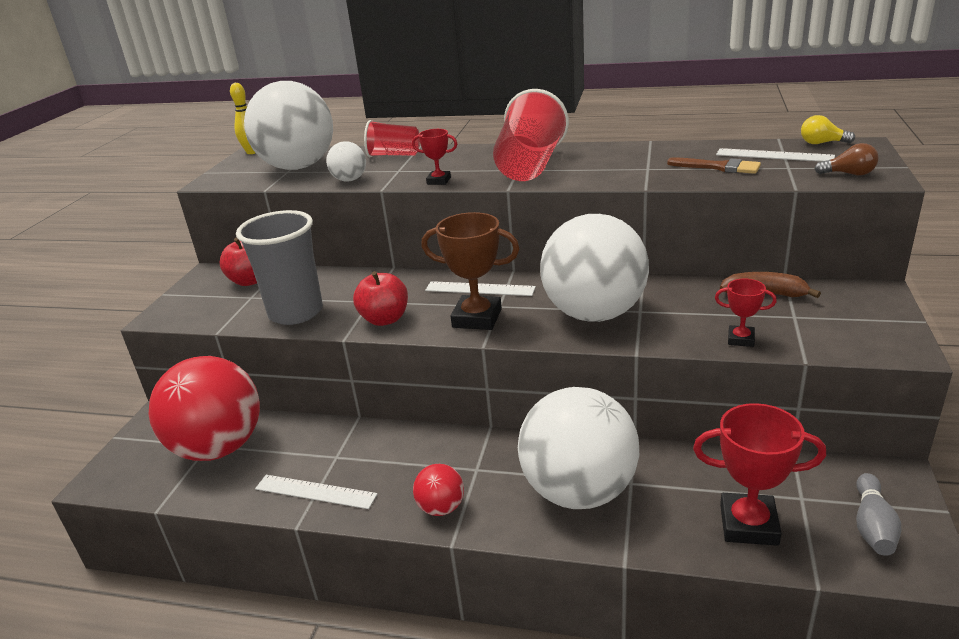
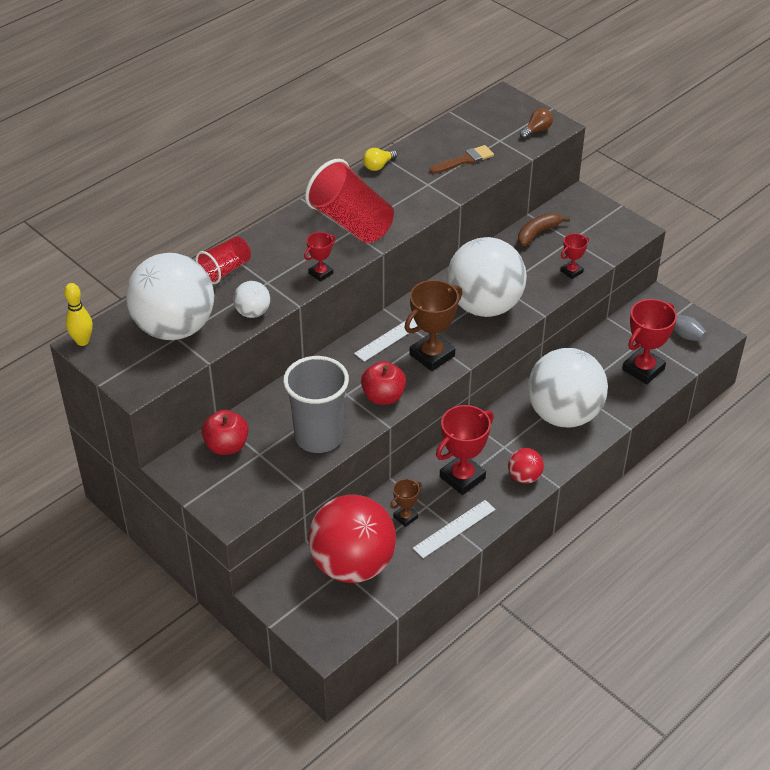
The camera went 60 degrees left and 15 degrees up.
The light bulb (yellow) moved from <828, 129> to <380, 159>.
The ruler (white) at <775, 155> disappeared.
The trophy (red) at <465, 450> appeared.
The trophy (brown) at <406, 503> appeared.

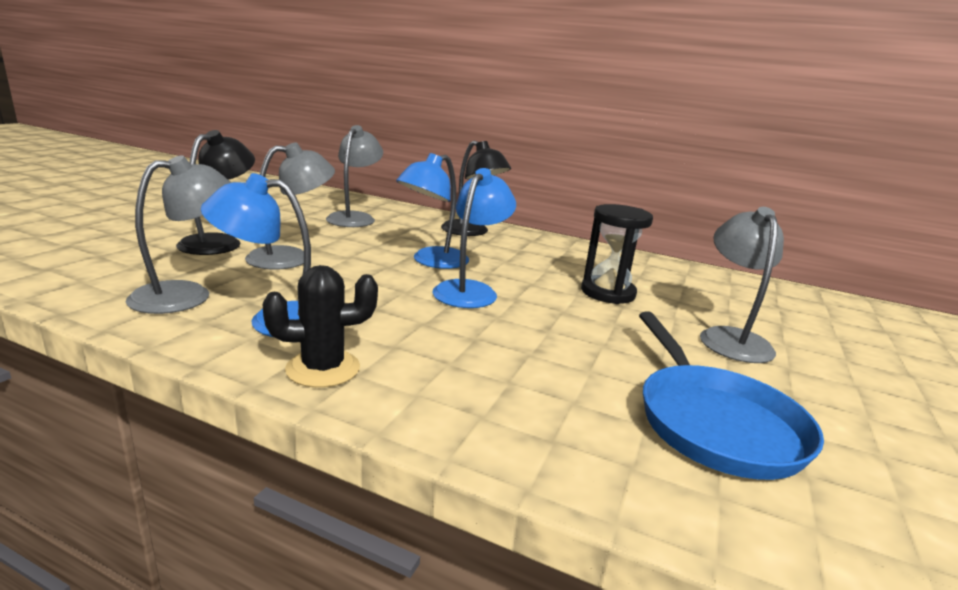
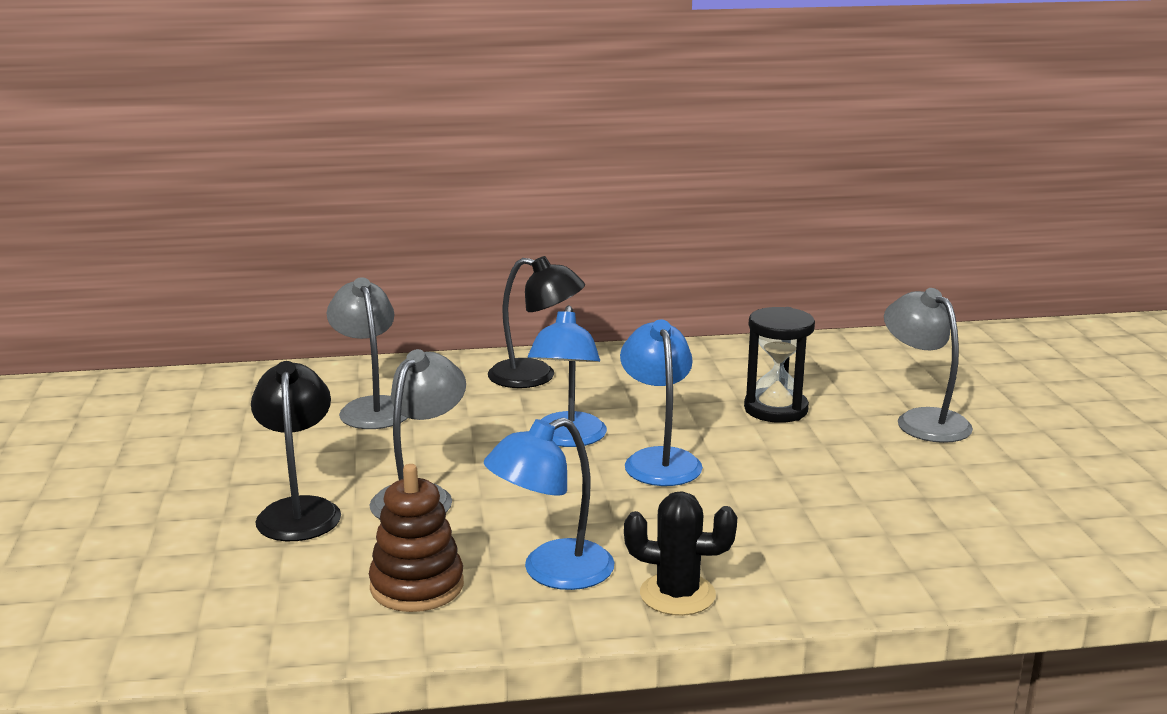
The camera went 30 degrees left and 0 degrees up.
The lamp (grey) at <179, 234> was replaced by the stacking toy (brown) at <416, 538>.
The cactus (black) at <320, 326> turned 60 degrees clockwise.
The pan (blue) at <731, 396> disappeared.

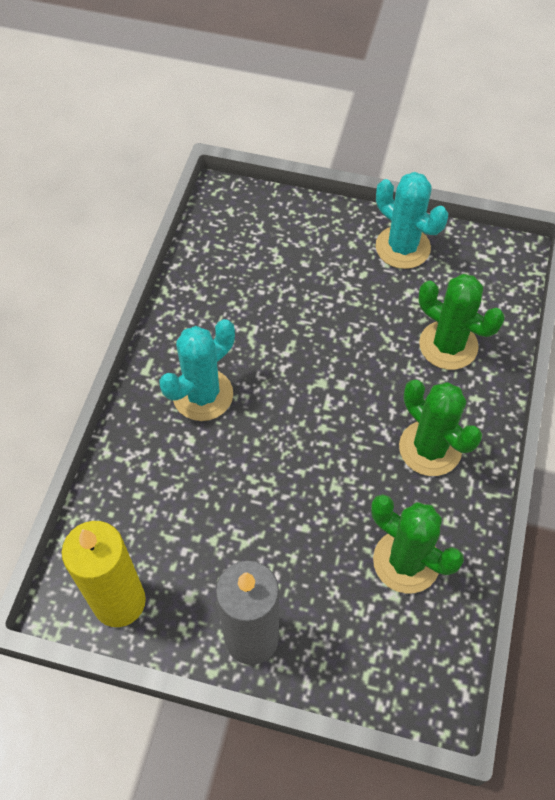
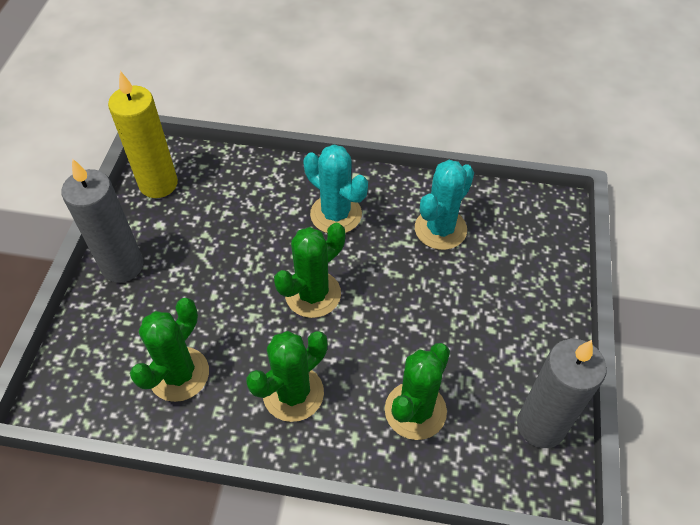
The camera went 85 degrees right and 5 degrees down.
The cactus (turquoise) moved from <412, 220> to <444, 205>.
The cactus (green) at <309, 270> appeared.
The candle (grey) at <562, 393> appeared.

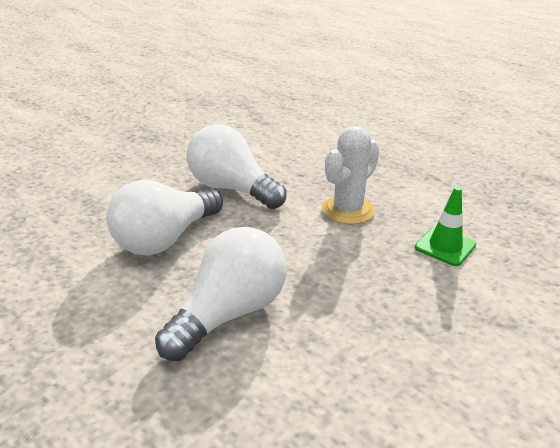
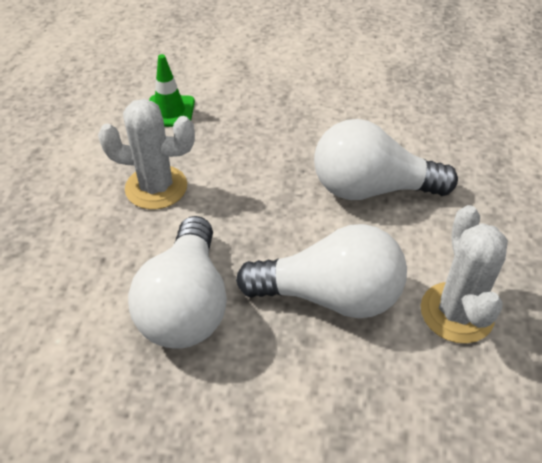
The camera went 125 degrees left and 15 degrees up.
The cactus (white) at <464, 274> appeared.

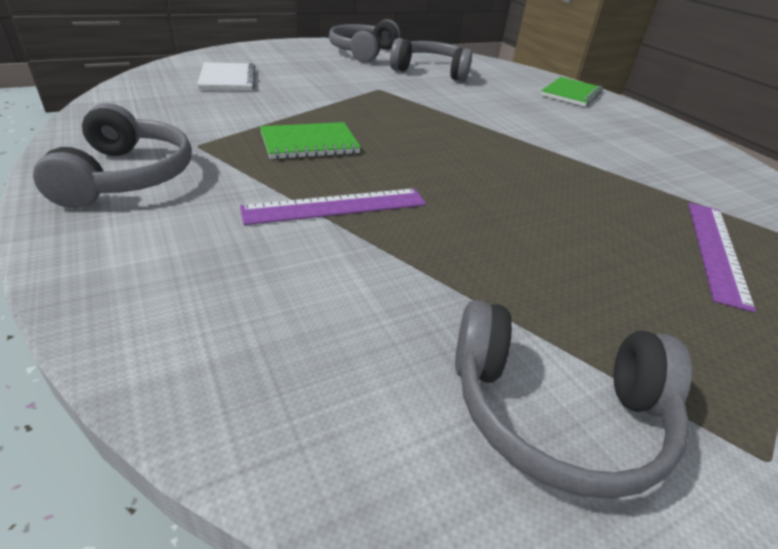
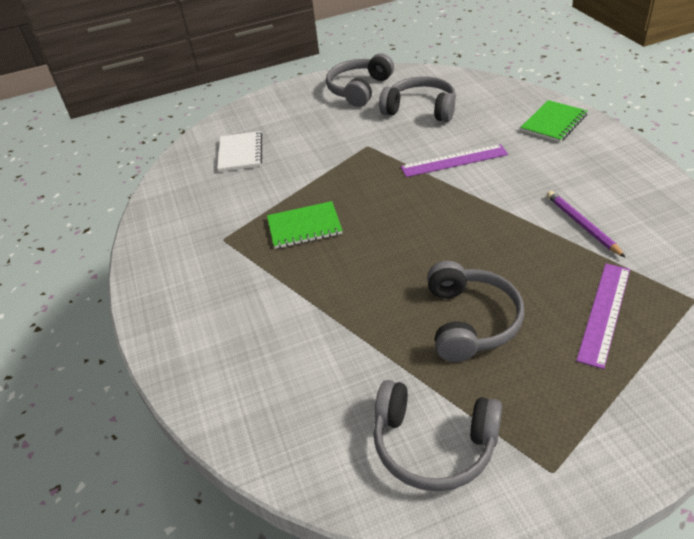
The camera went 15 degrees right and 5 degrees up.
The headphones (grey) moved from <112, 155> to <476, 311>.
The ruler (purple) moved from <333, 206> to <454, 160>.
The pencil (purple) at <586, 224> appeared.

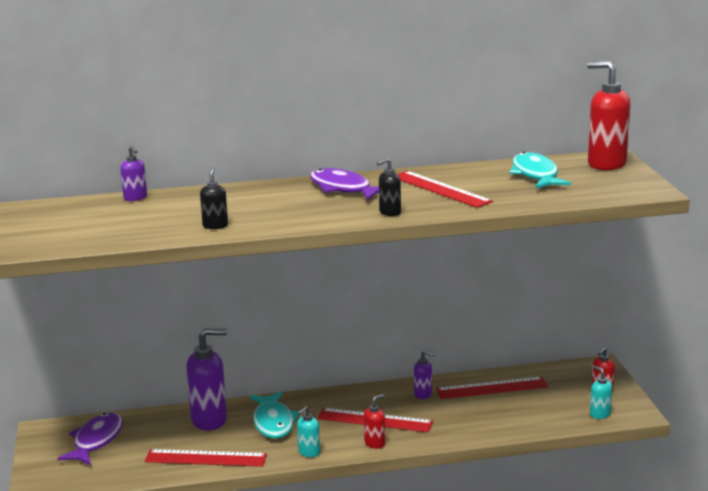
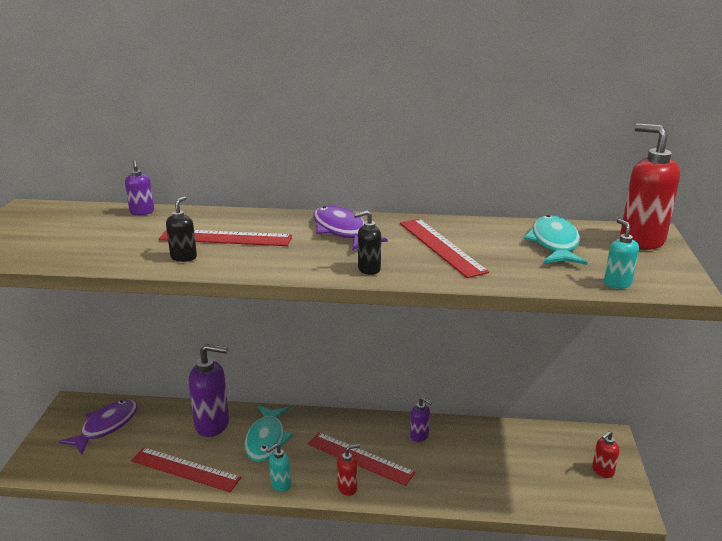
The camera went 15 degrees right and 5 degrees up.
The soap dispenser (turquoise) moved from <601, 392> to <621, 254>.
The ruler (red) moved from <492, 387> to <225, 237>.

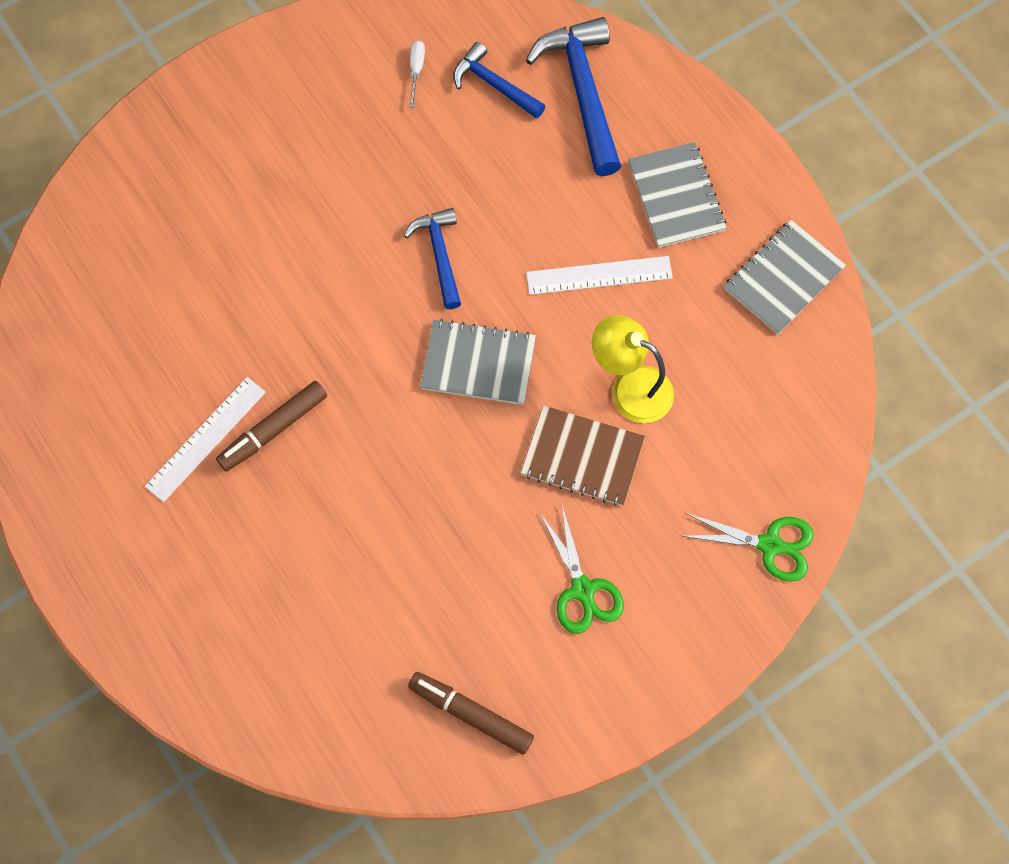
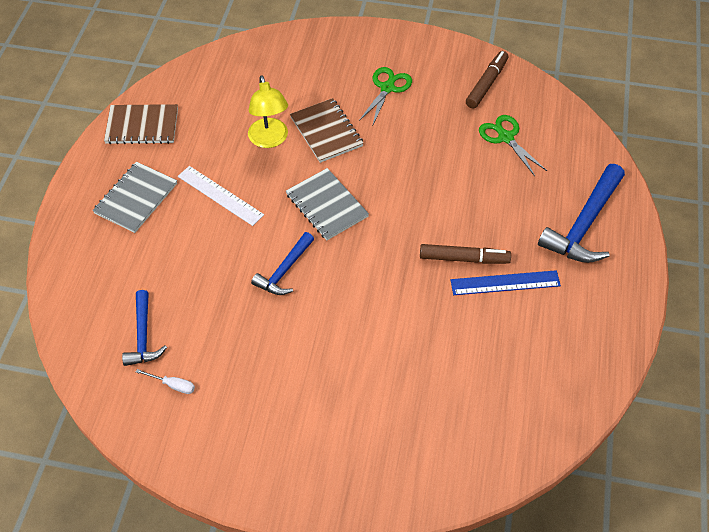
The camera went 135 degrees left and 15 degrees down.
The hammer (blue) moved from <573, 96> to <581, 213>.
The screwdriver (white) at <417, 74> turned 120 degrees counterclockwise.
The notebook (grey) at <785, 277> became the notebook (brown) at <141, 124>.
The ruler (white) at <205, 439> became the ruler (blue) at <506, 282>.
The scissors (green) moved from <748, 547> to <513, 145>.
The marker (brown) at <471, 713> turned 135 degrees counterclockwise.

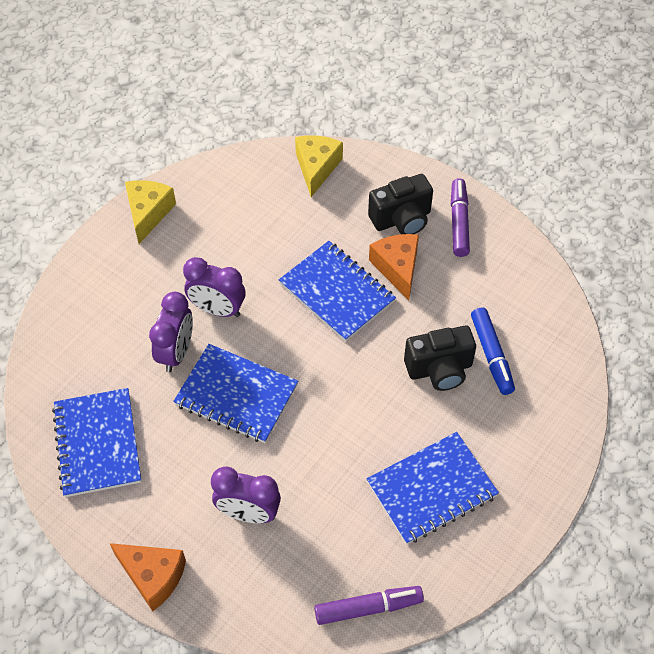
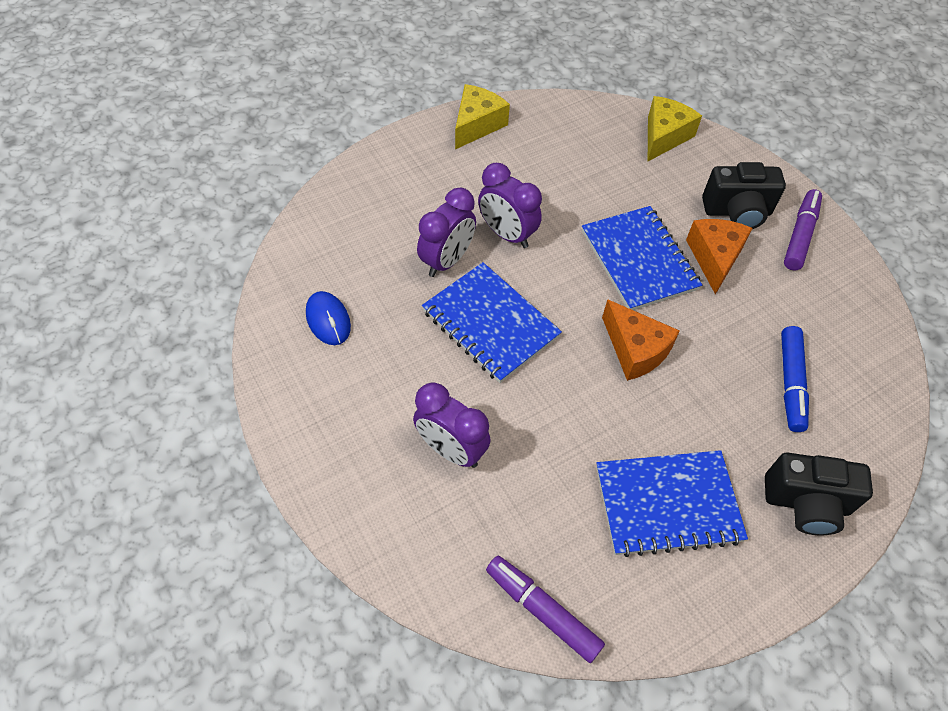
The camera went 20 degrees right and 0 degrees up.
The camera (black) moved from <440, 358> to <819, 493>.
The notebook (blue) at <96, 442> was replaced by the mouse (blue) at <328, 318>.
The cheese (orange) moved from <148, 577> to <641, 340>.
The marker (purple) at <369, 605> turned 150 degrees counterclockwise.

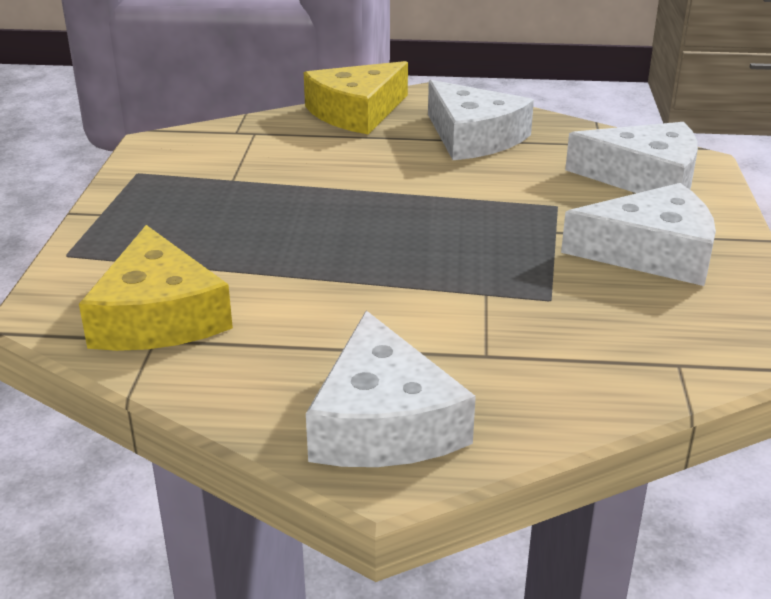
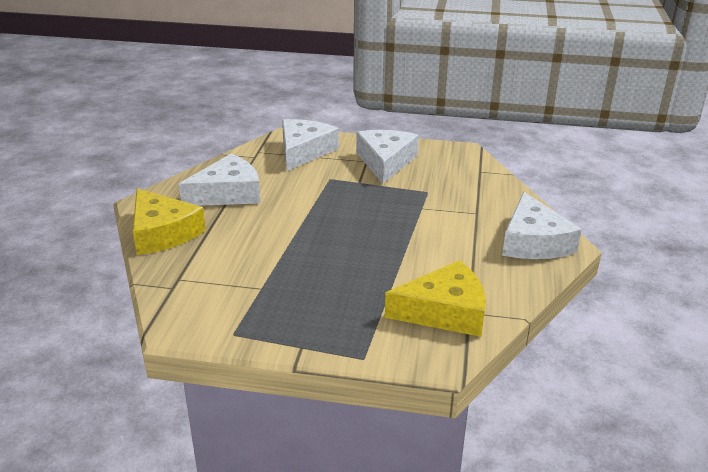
The camera went 85 degrees left and 0 degrees up.
The cheese (white) at <391, 389> turned 90 degrees clockwise.

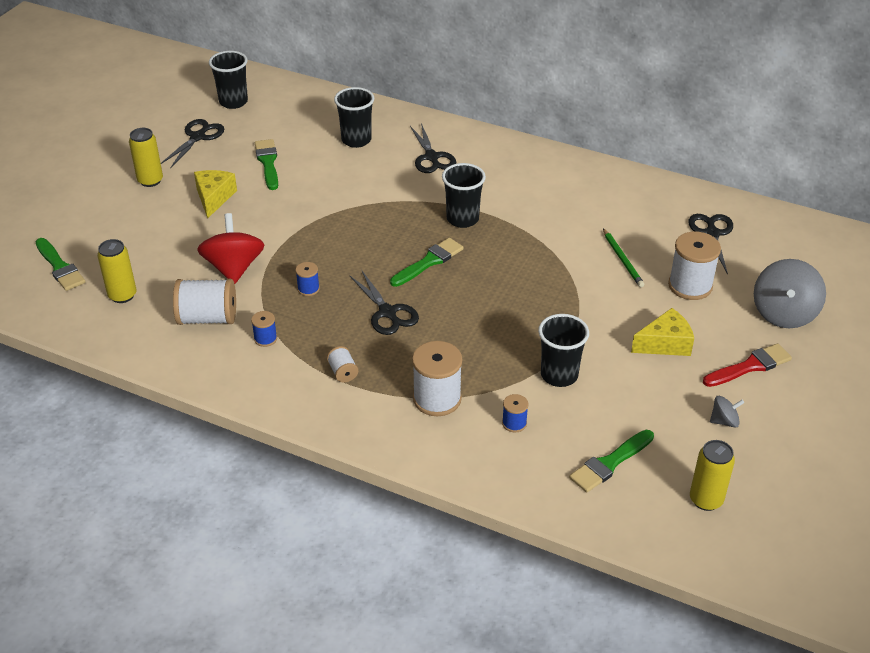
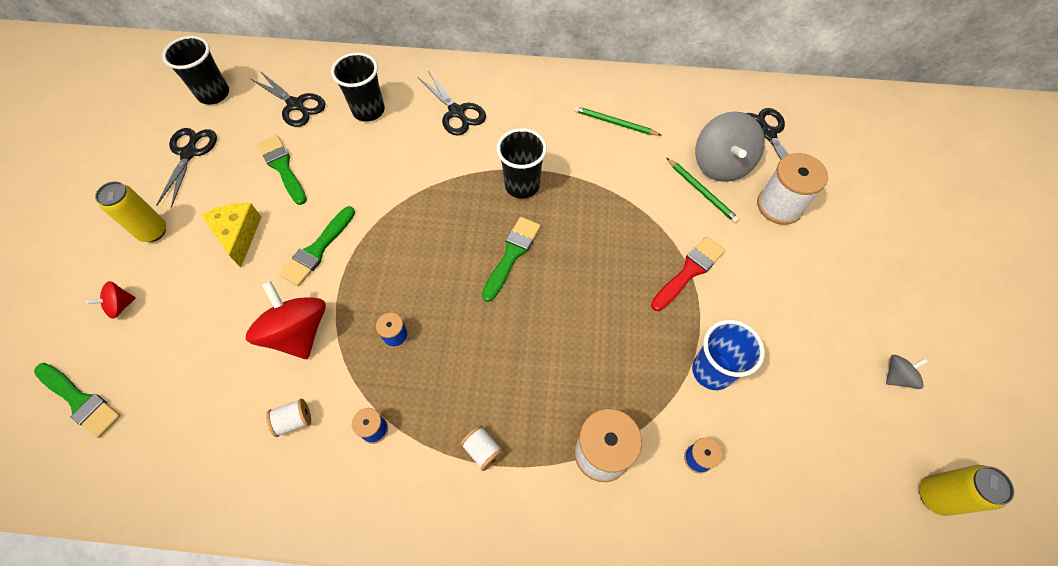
The camera went 20 degrees left and 20 degrees up.
The can (yellow) at <117, 271> disappeared.
The spinning top (grey) moved from <790, 294> to <730, 146>.
The scissors (black) moved from <384, 303> to <288, 99>.
The spool (white) at <204, 302> changed to 0.50 times the size.
The cheese (yellow) at <662, 332> disappeared.
The cup (black) at <563, 350> became the cup (blue) at <728, 355>.
The brush (red) moved from <747, 365> to <688, 273>.
The brush (green) moved from <611, 461> to <317, 246>.
The pencil (green) at <617, 121> appeared.
The spinning top (red) at <111, 300> appeared.

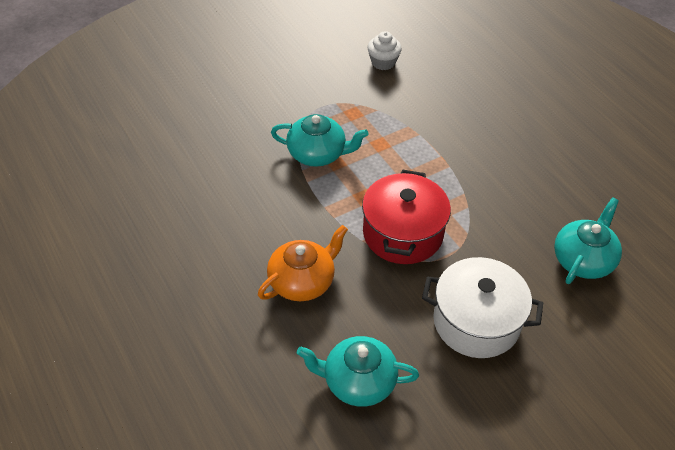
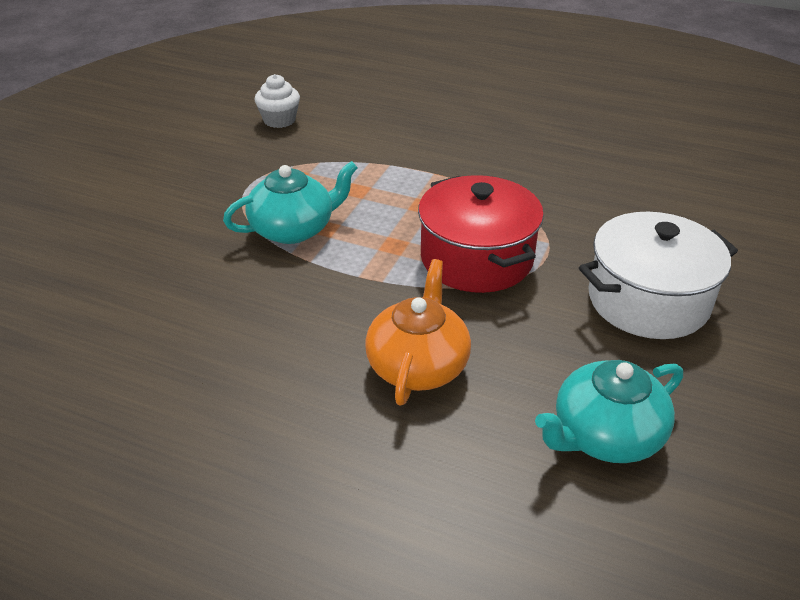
The camera went 35 degrees left and 10 degrees down.
The teapot (turquoise) at <588, 241> disappeared.

